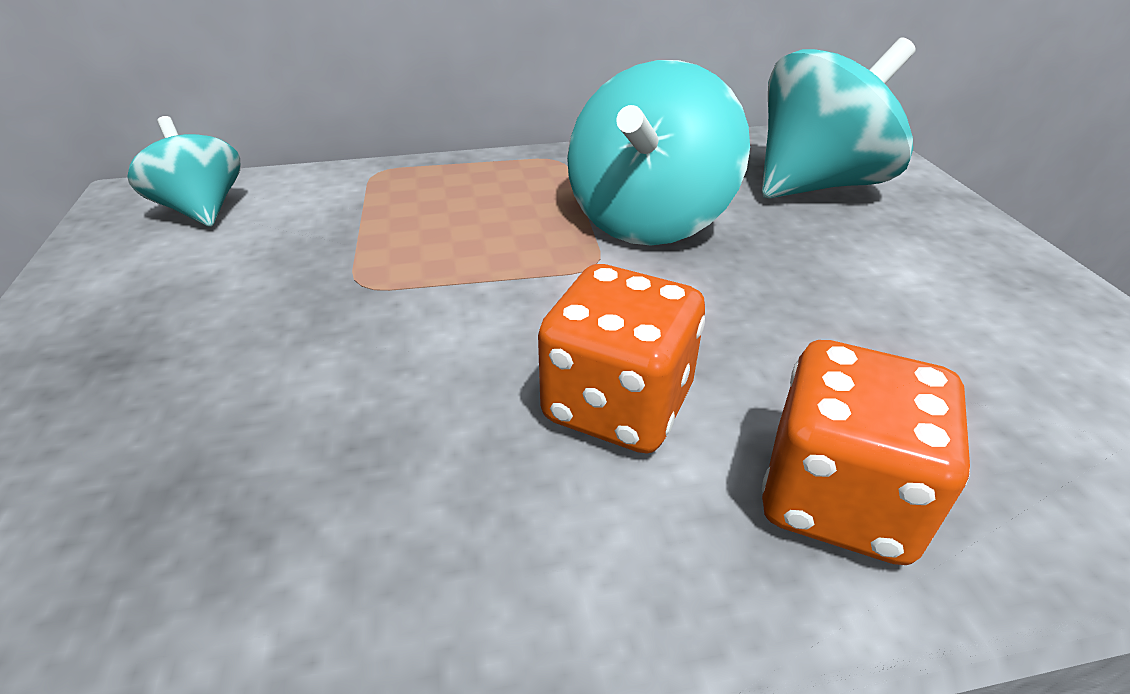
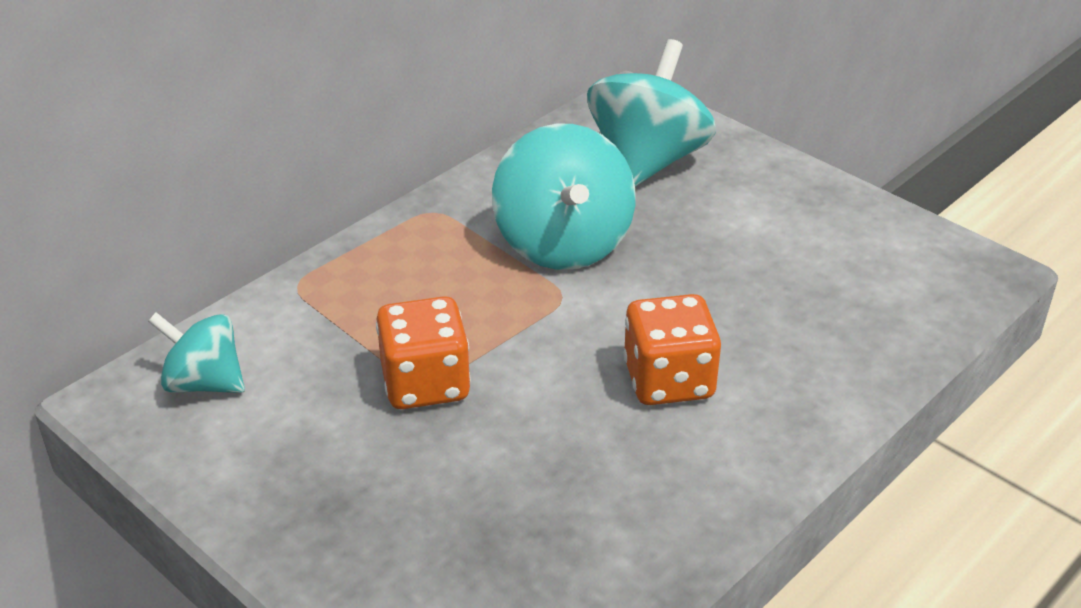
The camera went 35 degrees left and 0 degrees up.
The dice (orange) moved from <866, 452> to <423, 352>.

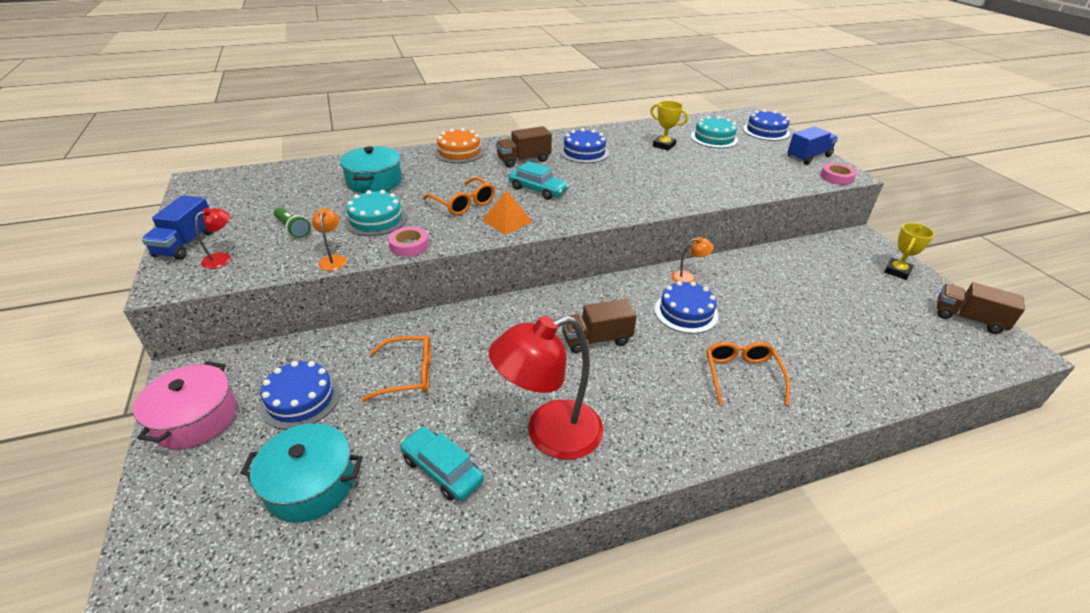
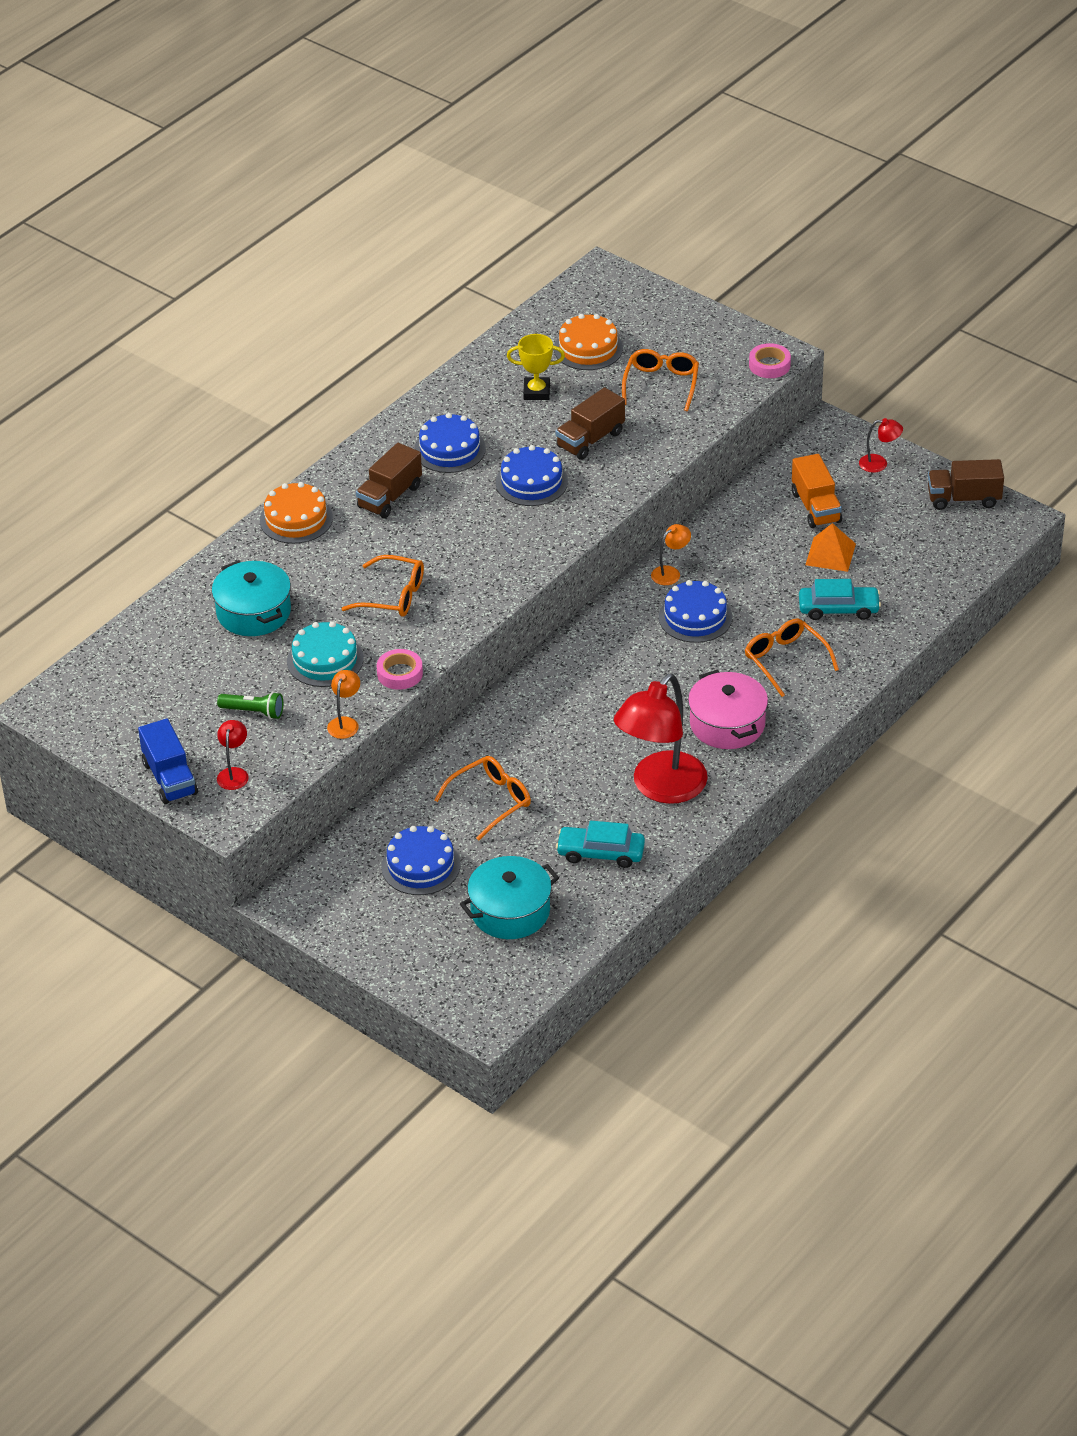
The camera went 30 degrees left and 5 degrees up.
The cake (blue) moved from <766, 125> to <531, 475>.
The cake (turquoise) at <714, 132> became the cake (orange) at <588, 342>.
The truck (blue) at <812, 145> disappeared.
The car (turquoise) moved from <539, 180> to <840, 599>.
The pyramid (orange) moved from <507, 212> to <831, 547>.
The lamp (orange) at <329, 239> turned 60 degrees clockwise.
The trophy (yellow) at <909, 251> was replaced by the lamp (red) at <881, 445>.
The truck (brown) moved from <599, 326> to <590, 423>.
The pot (pink) moved from <185, 405> to <728, 709>.
The glasses (orange) at <660, 380> appeared.
The truck (orange) at <817, 491> appeared.

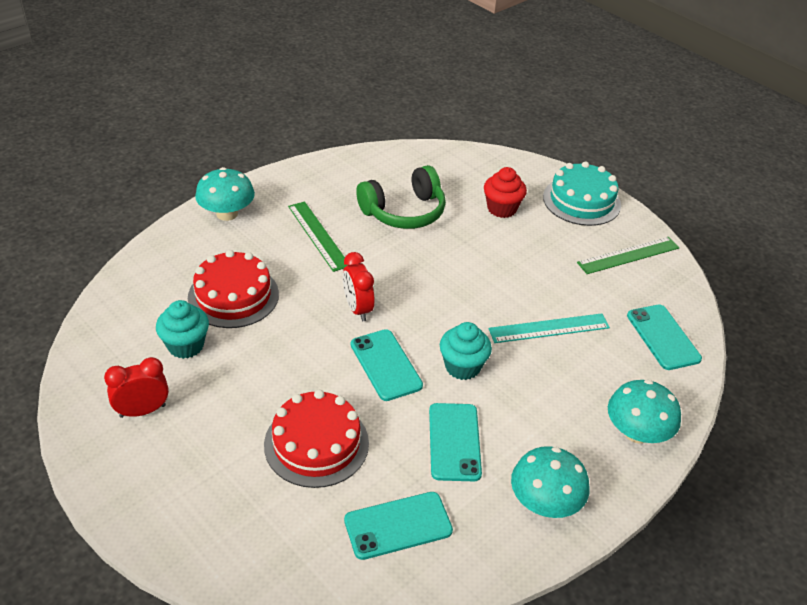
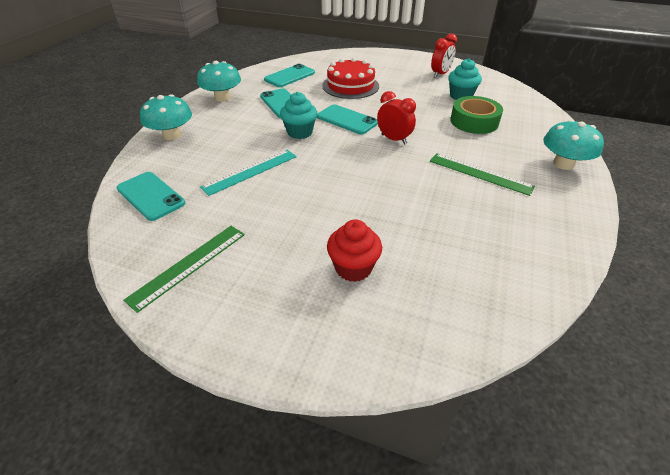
The camera went 155 degrees right and 0 degrees up.
The cake (turquoise) at <582, 193> disappeared.
The headphones (green) at <401, 197> disappeared.
The cake (red) at <233, 289> was replaced by the tape (green) at <476, 115>.

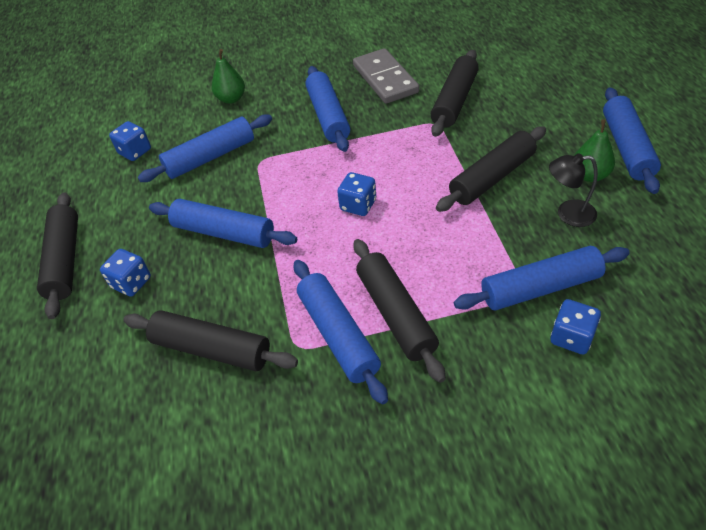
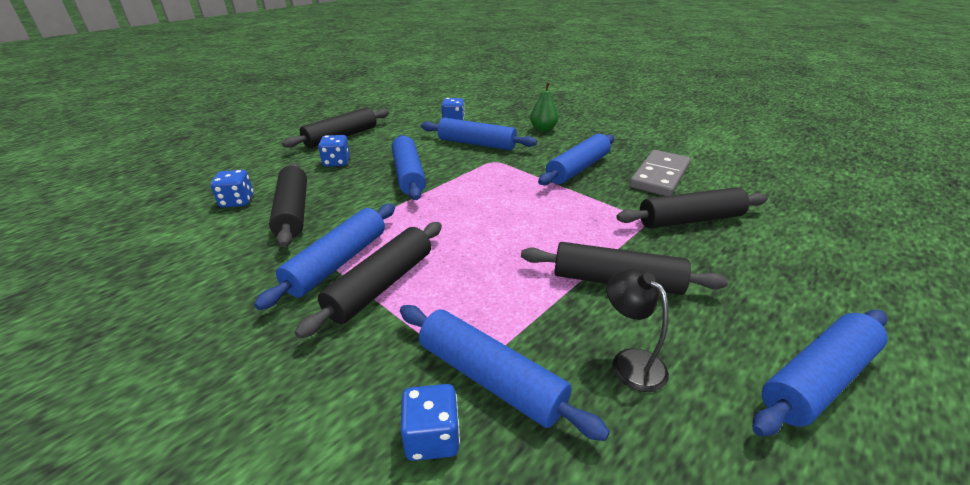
The camera went 50 degrees right and 15 degrees down.
The pear (green) at <594, 150> disappeared.
The dice (blue) moved from <356, 194> to <232, 189>.

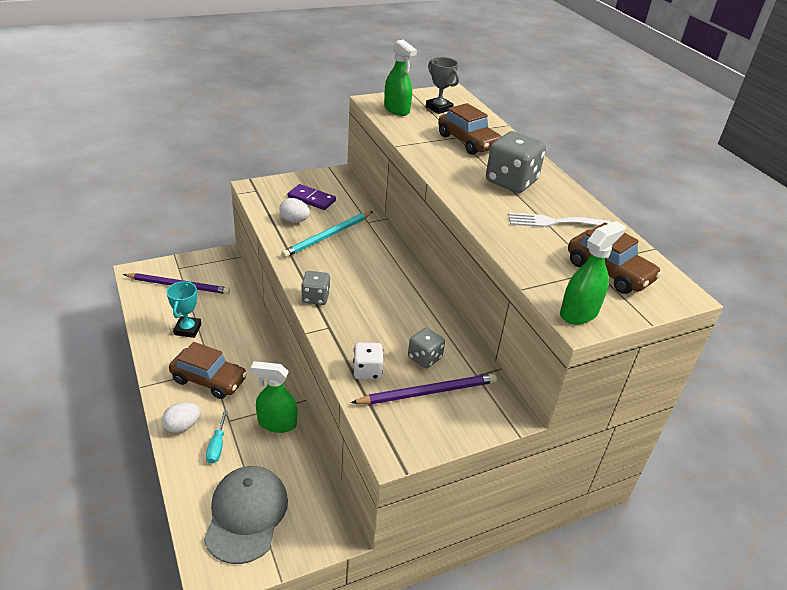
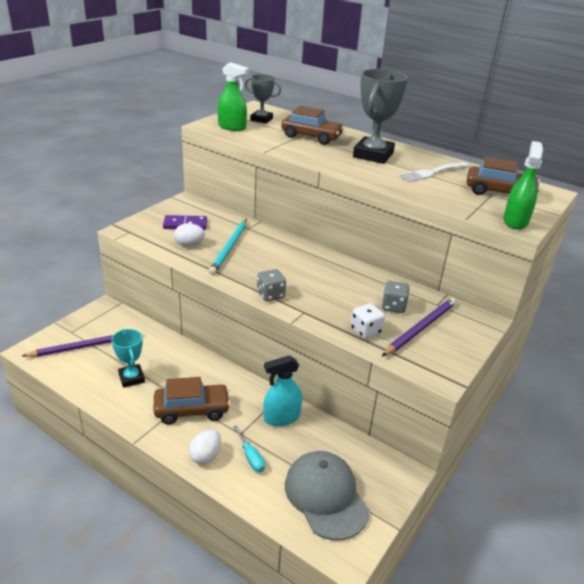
The camera went 30 degrees left and 5 degrees down.
The dice (grey) at <516, 162> was replaced by the trophy (grey) at <380, 116>.
The spray bottle (green) at <274, 397> became the spray bottle (turquoise) at <282, 390>.

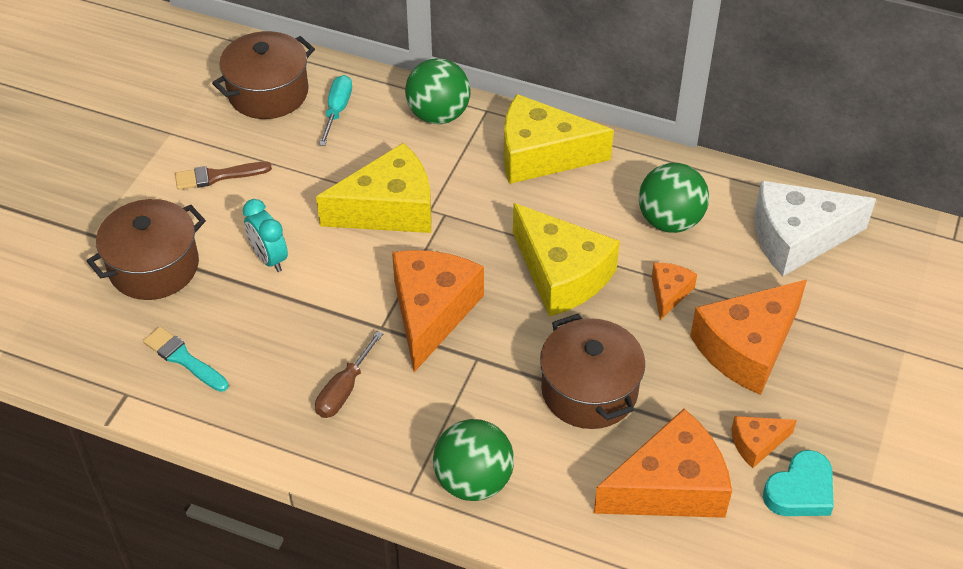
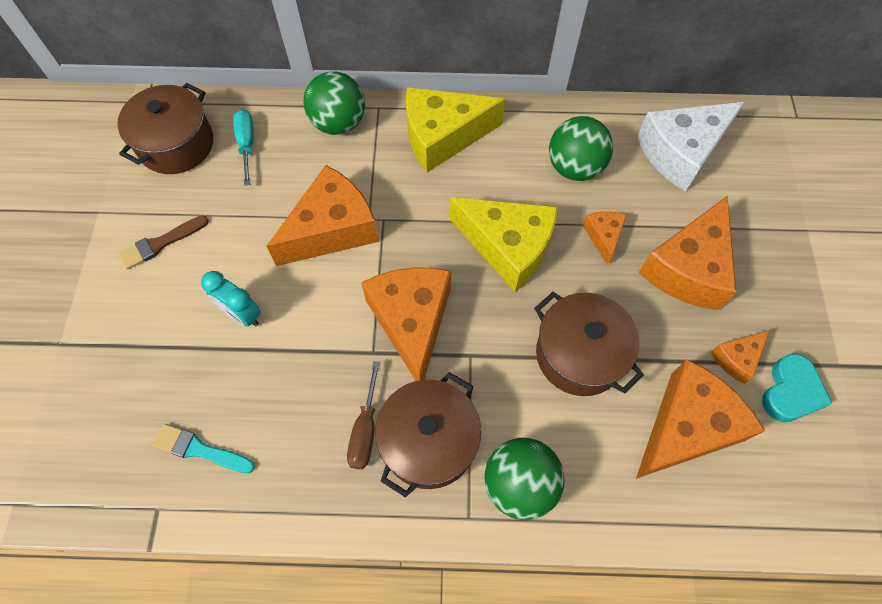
The camera went 20 degrees left and 15 degrees up.
The cheese (yellow) at <373, 187> became the cheese (orange) at <323, 215>.
The pot (brown) moved from <146, 249> to <428, 435>.

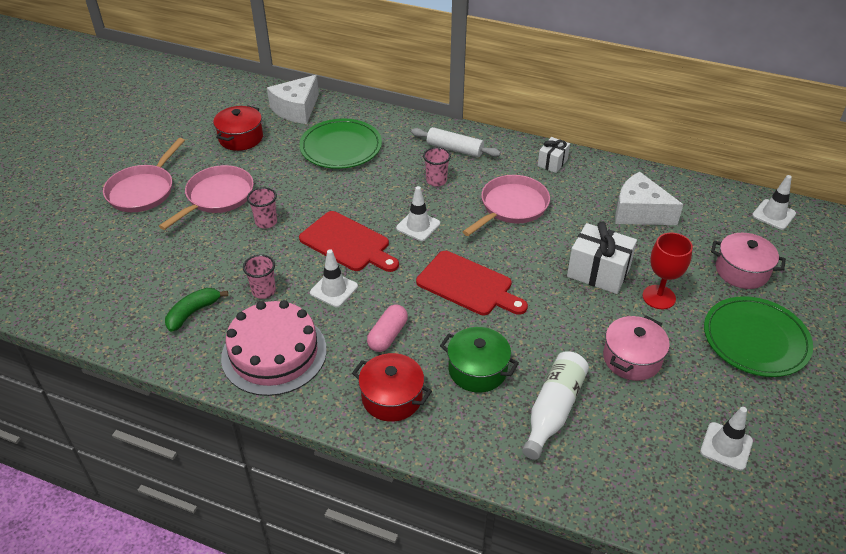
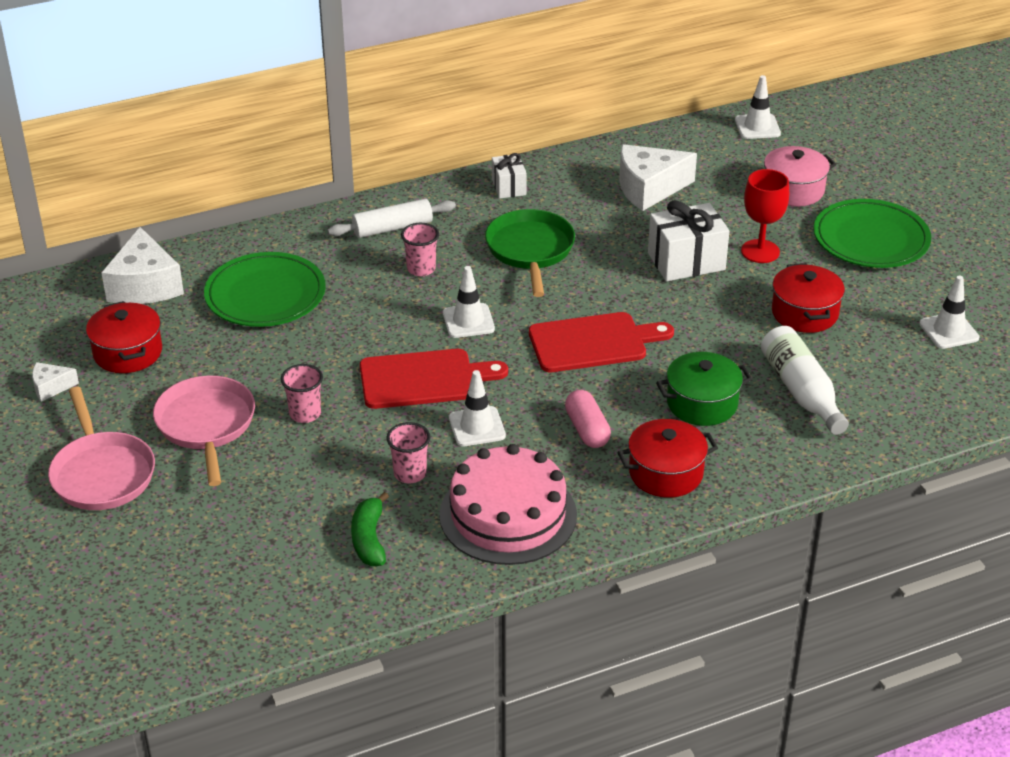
The camera went 45 degrees left and 5 degrees down.
The pan (pink) at <506, 205> became the pan (green) at <530, 253>.
The pot (pink) at <636, 348> became the pot (red) at <808, 298>.
The cheese (white) at <55, 382> appeared.

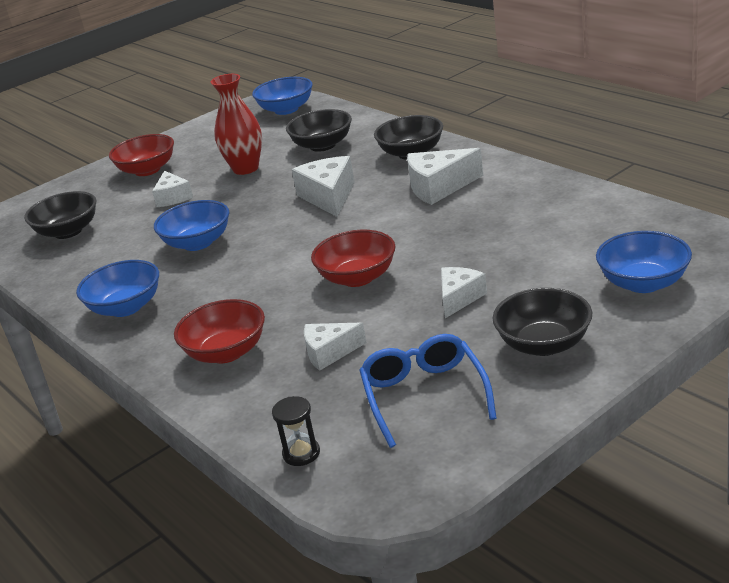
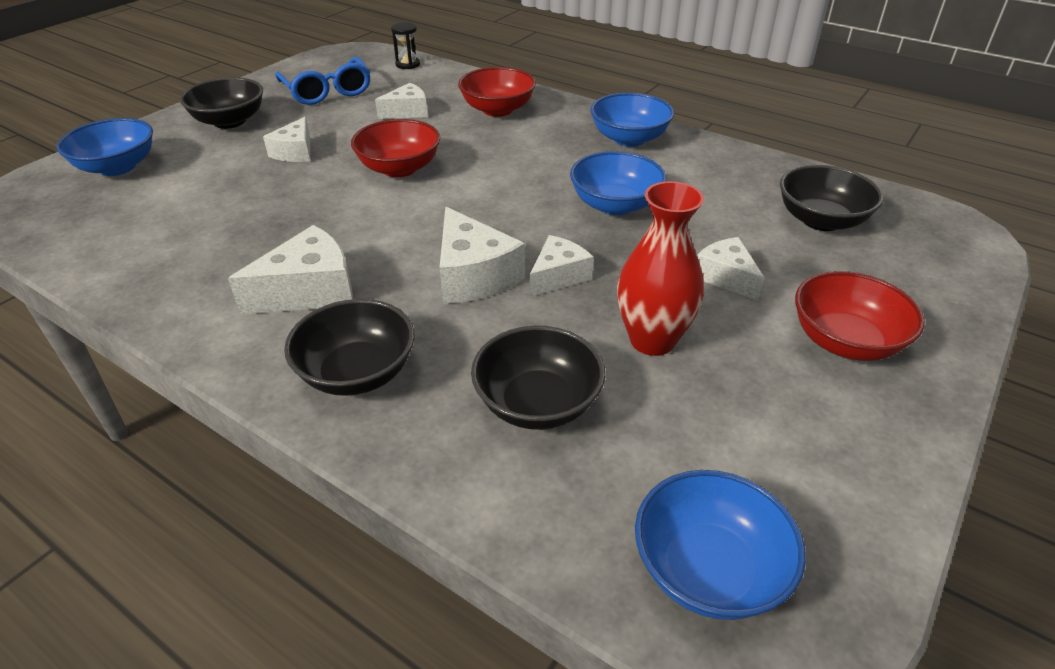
The camera went 160 degrees right and 10 degrees up.
The cheese (white) at <562, 266> appeared.

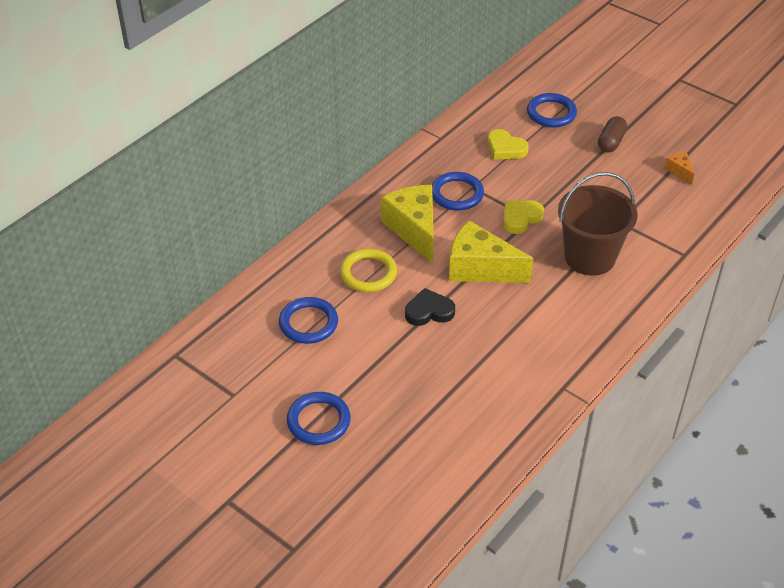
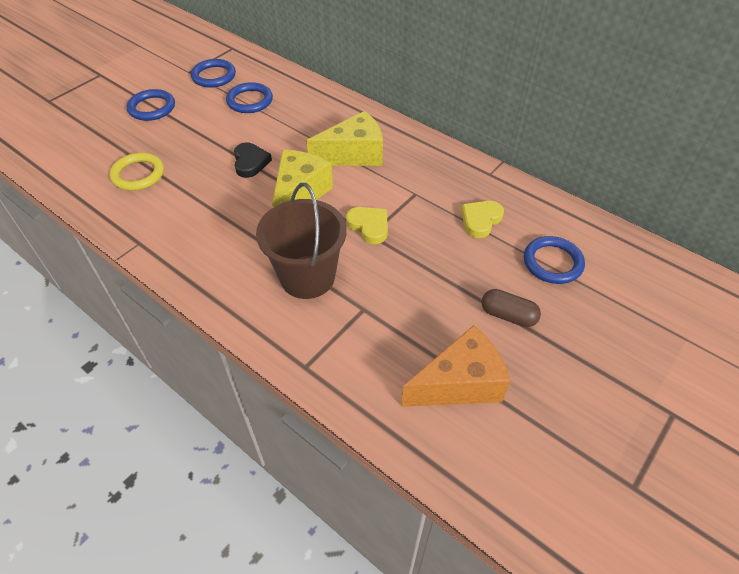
The camera went 90 degrees right and 5 degrees up.
The cheese (orange) at <679, 168> changed to 2.21 times the size.
The ring (blue) moved from <458, 191> to <213, 73>.
The ring (yellow) moved from <368, 270> to <137, 172>.

